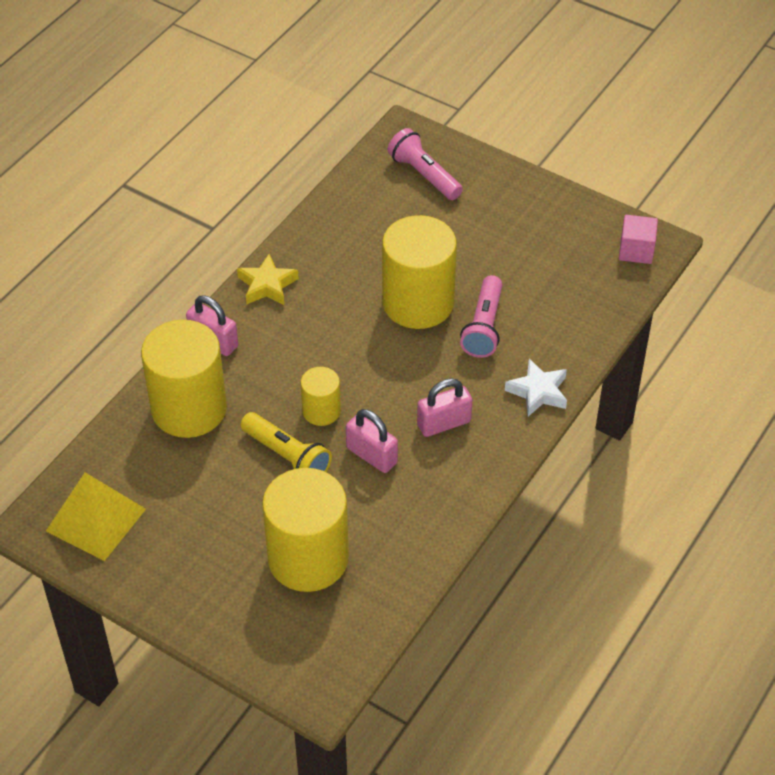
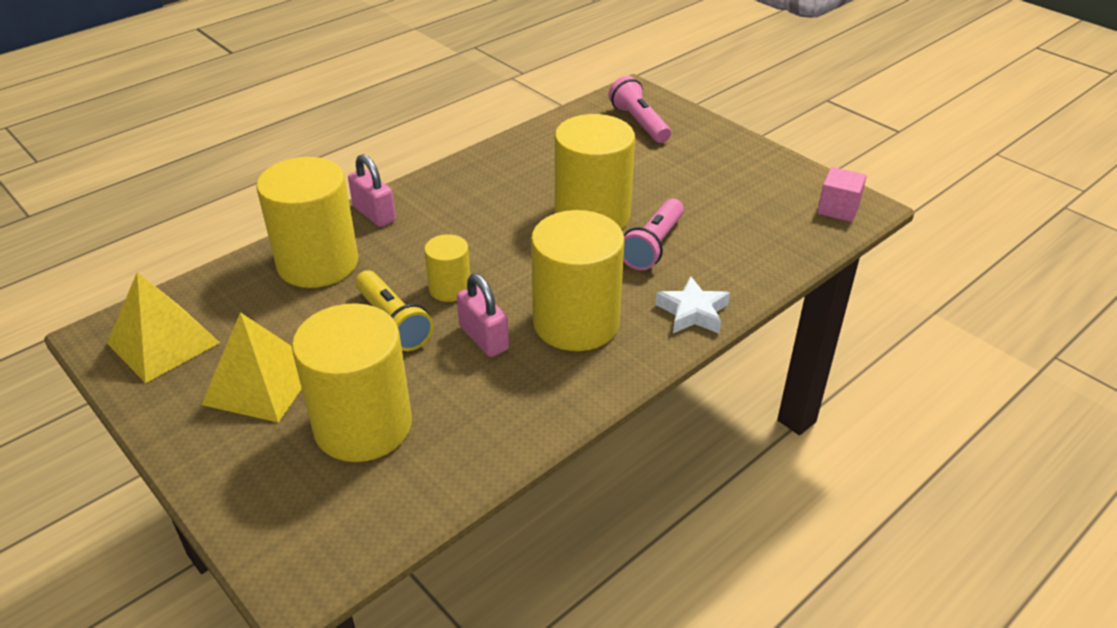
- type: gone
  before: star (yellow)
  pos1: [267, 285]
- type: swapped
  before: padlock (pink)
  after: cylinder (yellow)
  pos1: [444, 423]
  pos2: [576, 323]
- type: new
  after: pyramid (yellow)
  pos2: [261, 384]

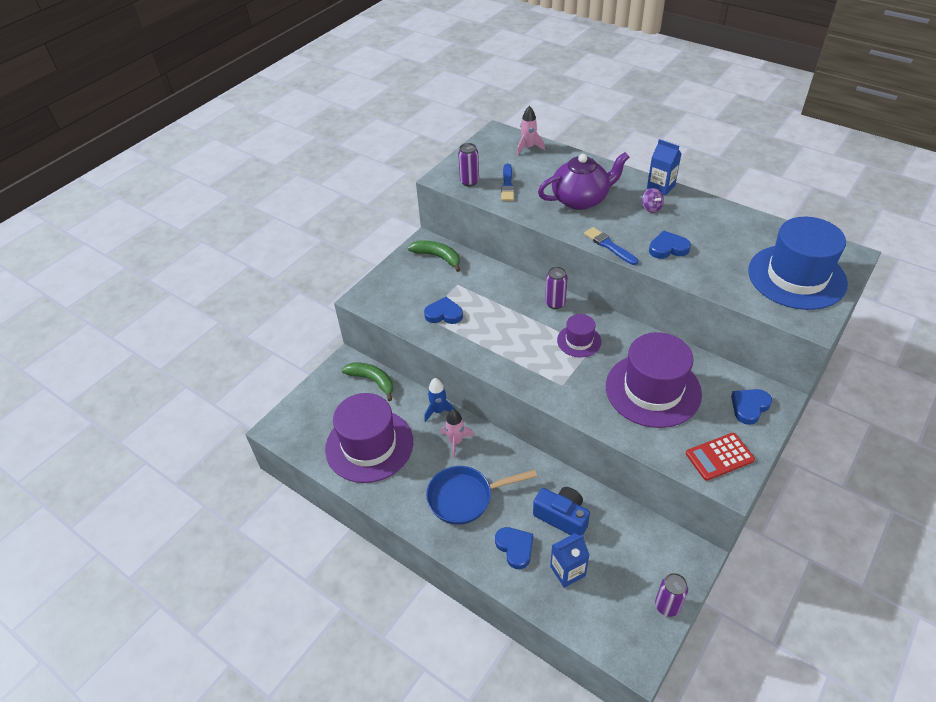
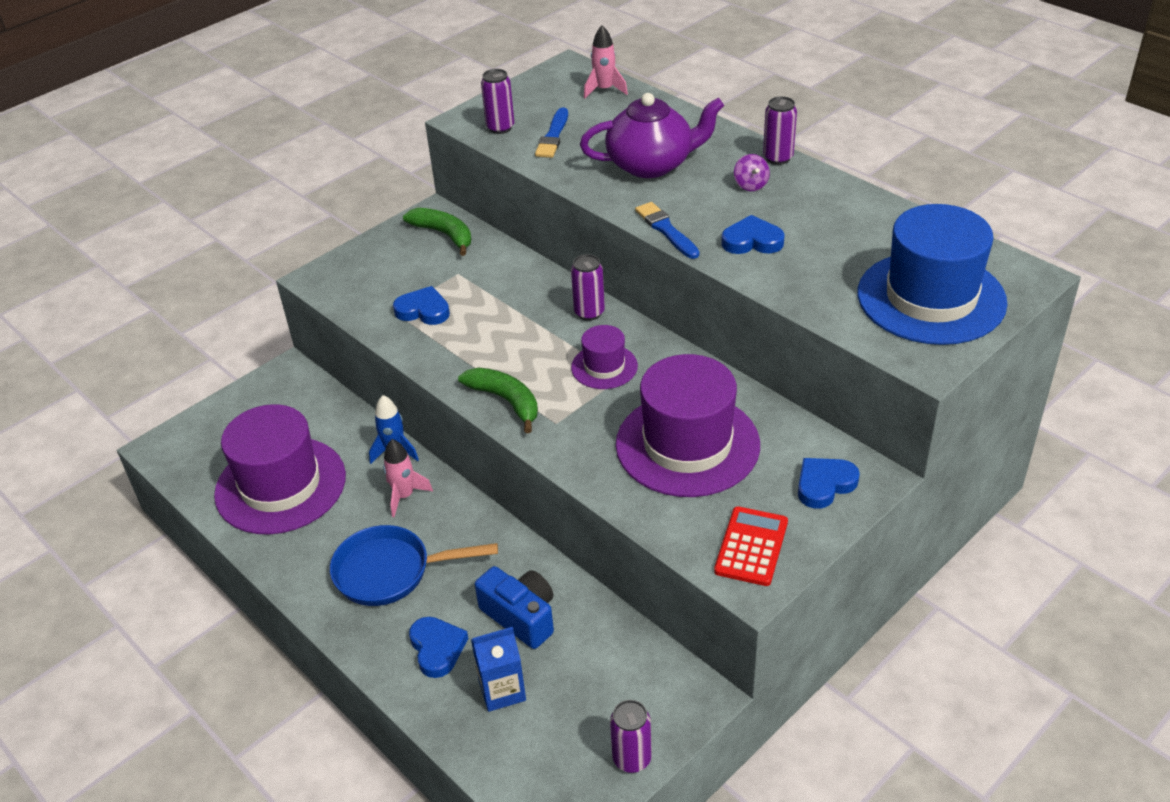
- type: swapped
  before: carton (blue)
  after: can (purple)
  pos1: [661, 187]
  pos2: [778, 158]
- type: shifted
  before: banana (green)
  pos1: [372, 381]
  pos2: [506, 401]
- type: rotated
  before: calculator (red)
  pos1: [719, 457]
  pos2: [751, 546]
  turn: 120

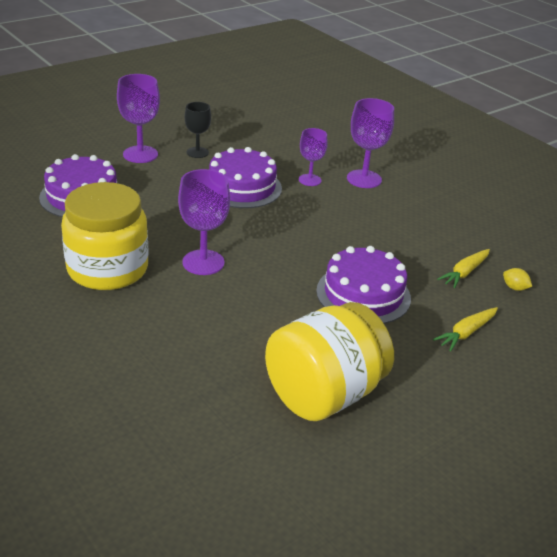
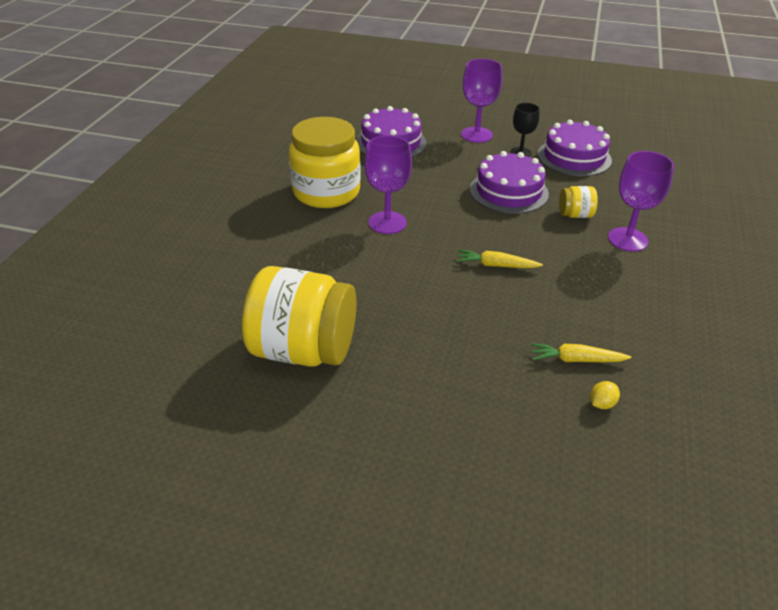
- type: swapped
  before: goblet (purple)
  after: jar (yellow)
  pos1: [310, 180]
  pos2: [575, 215]
- type: shifted
  before: cake (purple)
  pos1: [363, 294]
  pos2: [574, 157]
- type: rotated
  before: lemon (yellow)
  pos1: [514, 288]
  pos2: [601, 404]
  turn: 45
- type: shifted
  before: carrot (yellow)
  pos1: [466, 333]
  pos2: [496, 265]

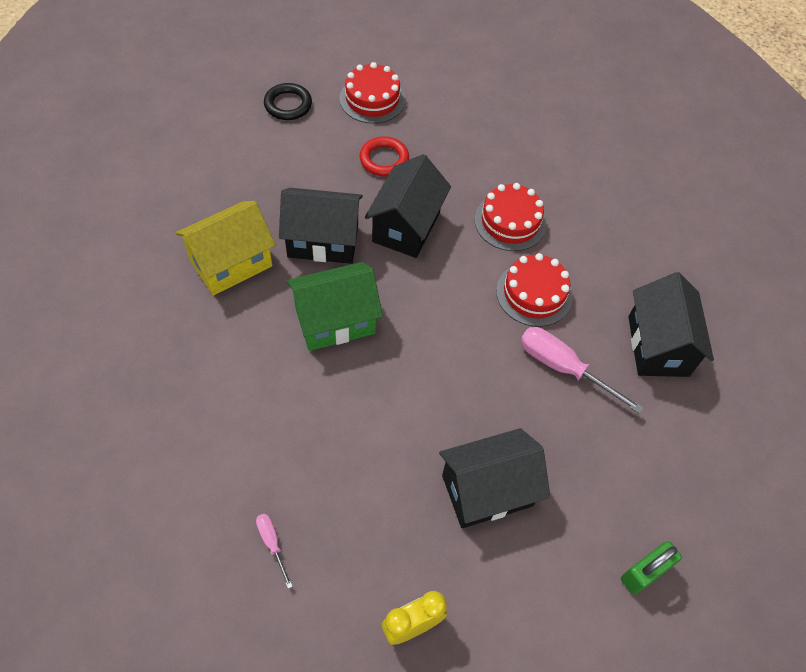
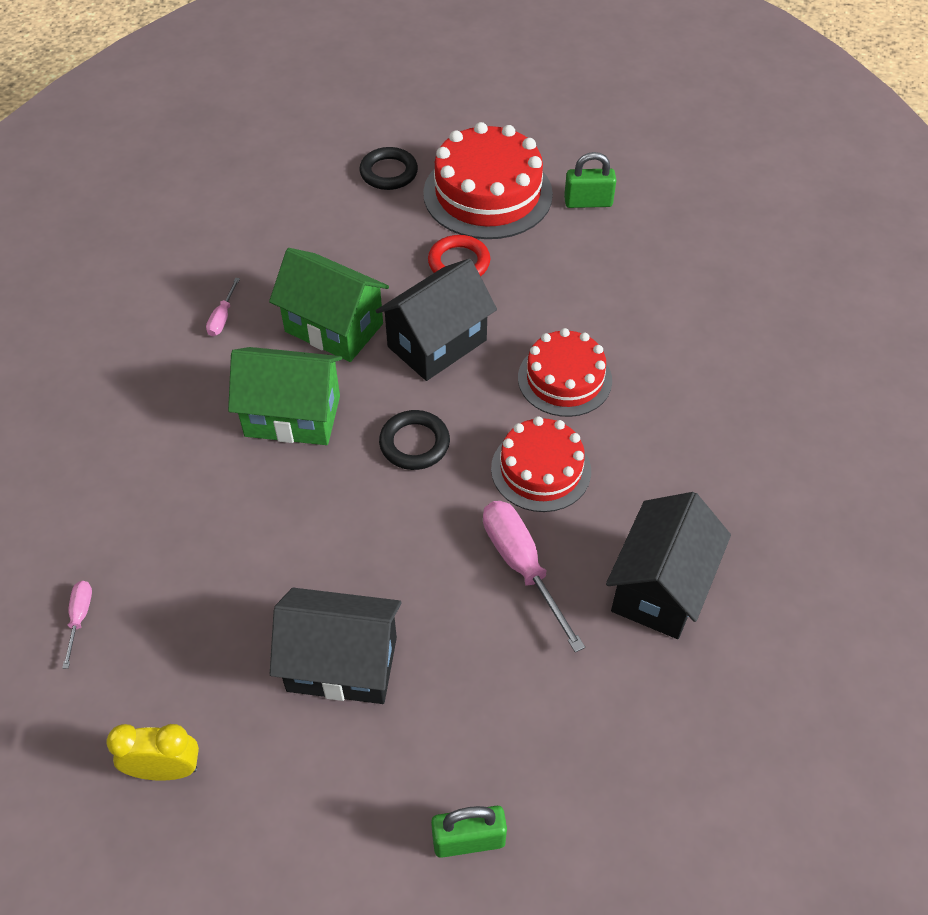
- type: scaled
  before: cake (red)
  pos1: [372, 99]
  pos2: [487, 194]
  scale: 1.57
- type: repainted
  before: house (black)
  after: house (green)
  pos1: [323, 241]
  pos2: [334, 328]
- type: swapped
  before: house (yellow)
  after: screwdriver (pink)
  pos1: [231, 263]
  pos2: [222, 317]
- type: new
  after: padlock (green)
  pos2: [588, 202]
- type: new
  after: ring (black)
  pos2: [414, 443]

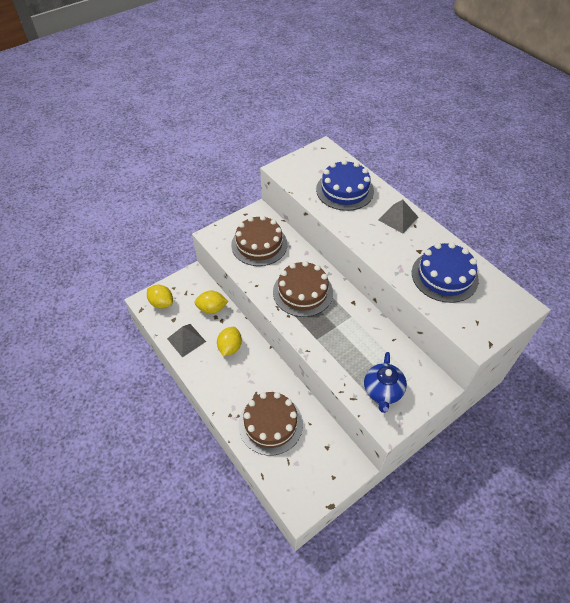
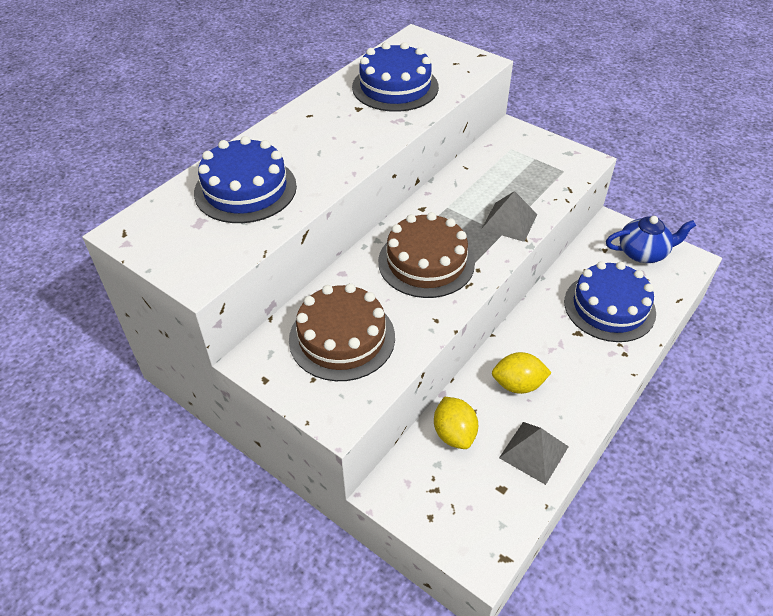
- type: shifted
  before: pyramid (grey)
  pos1: [398, 218]
  pos2: [509, 221]
- type: gone
  before: lemon (yellow)
  pos1: [161, 303]
- type: shifted
  before: teapot (blue)
  pos1: [383, 391]
  pos2: [643, 253]
- type: repainted
  before: cake (brown)
  after: cake (blue)
  pos1: [270, 424]
  pos2: [609, 307]

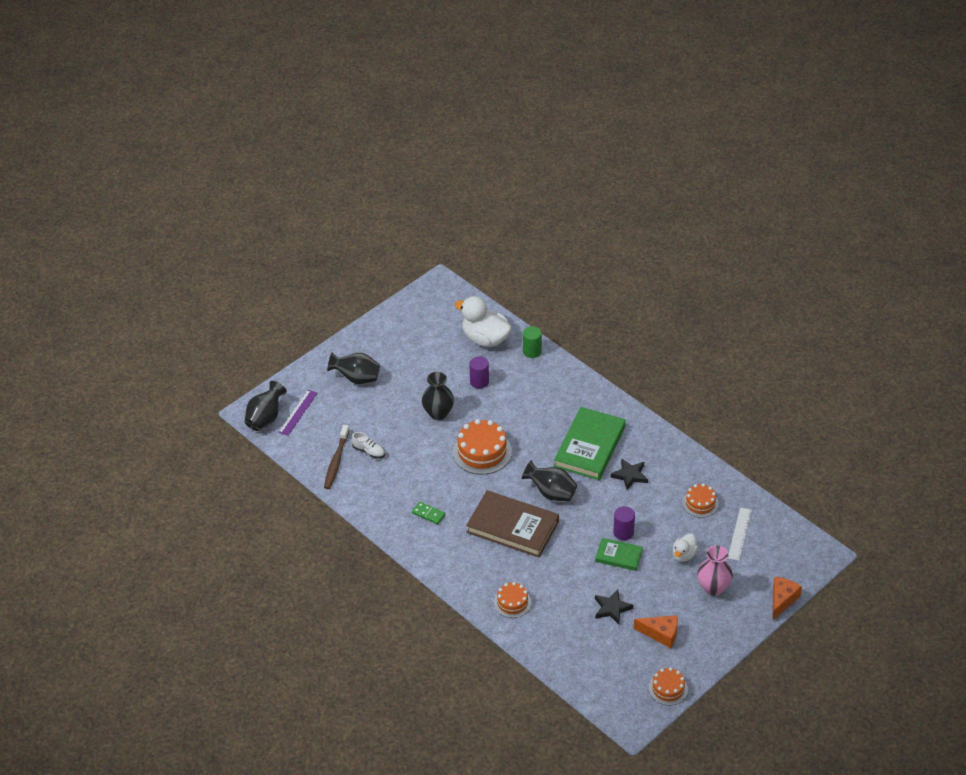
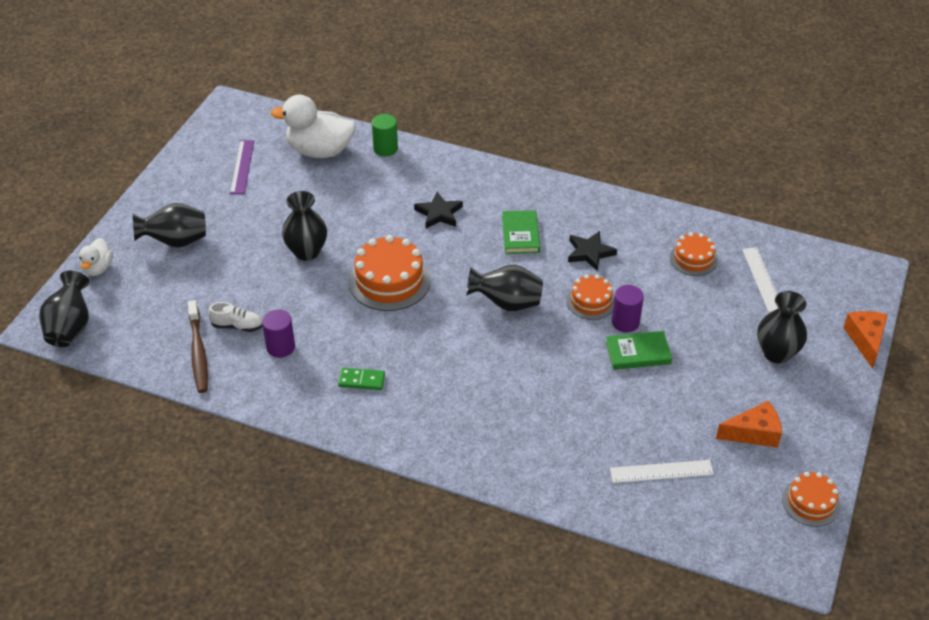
- type: shifted
  before: cylinder (purple)
  pos1: [479, 381]
  pos2: [280, 347]
- type: shifted
  before: ruler (purple)
  pos1: [298, 412]
  pos2: [242, 166]
- type: scaled
  before: book (green)
  pos1: [589, 446]
  pos2: [520, 234]
  scale: 0.53
- type: gone
  before: book (brown)
  pos1: [512, 527]
- type: shifted
  before: duck (white)
  pos1: [684, 555]
  pos2: [98, 268]
- type: repainted
  before: vase (pink)
  after: vase (black)
  pos1: [713, 588]
  pos2: [776, 353]
- type: shifted
  before: cake (orange)
  pos1: [512, 602]
  pos2: [591, 301]
- type: shifted
  before: star (black)
  pos1: [612, 608]
  pos2: [439, 213]
- type: new
  after: ruler (white)
  pos2: [661, 471]

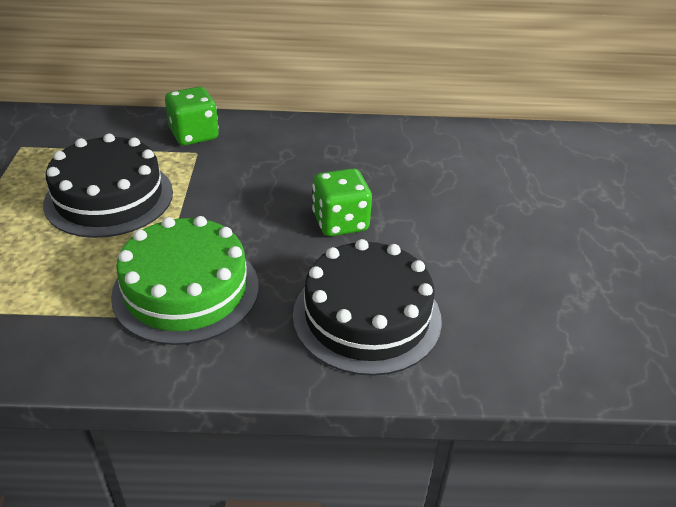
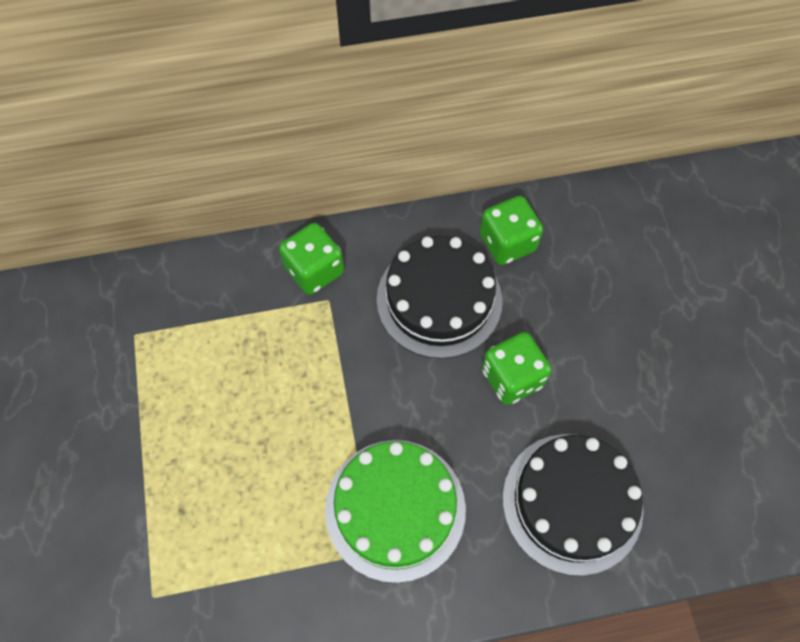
- type: shifted
  before: cake (black)
  pos1: [109, 197]
  pos2: [439, 299]
- type: new
  after: dice (green)
  pos2: [507, 242]

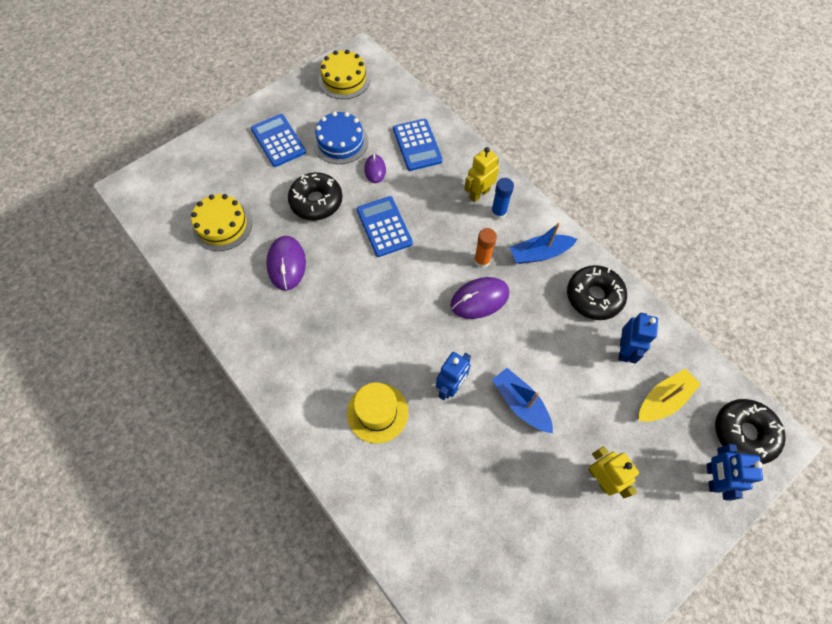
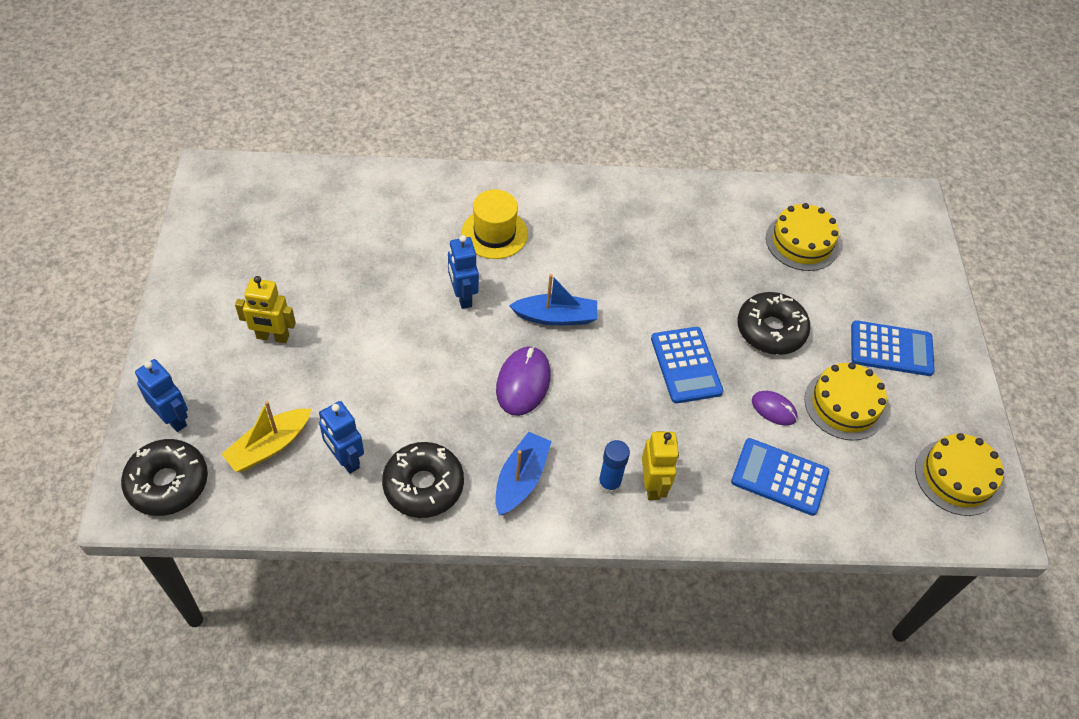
- type: repainted
  before: cake (blue)
  after: cake (yellow)
  pos1: [340, 142]
  pos2: [845, 405]
- type: rotated
  before: calculator (blue)
  pos1: [384, 226]
  pos2: [686, 365]
  turn: 60
- type: gone
  before: glue stick (orange)
  pos1: [482, 261]
- type: gone
  before: mouse (purple)
  pos1: [286, 264]
- type: shifted
  before: boat (blue)
  pos1: [520, 403]
  pos2: [556, 317]
- type: rotated
  before: boat (yellow)
  pos1: [663, 399]
  pos2: [269, 446]
  turn: 45

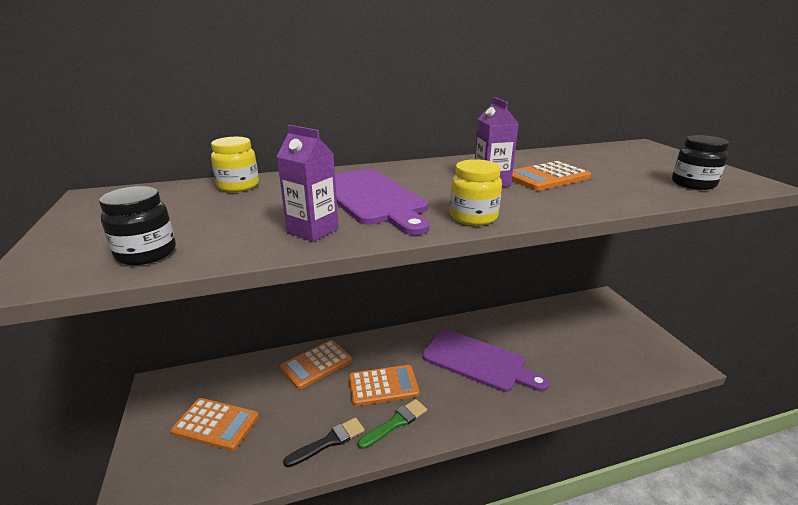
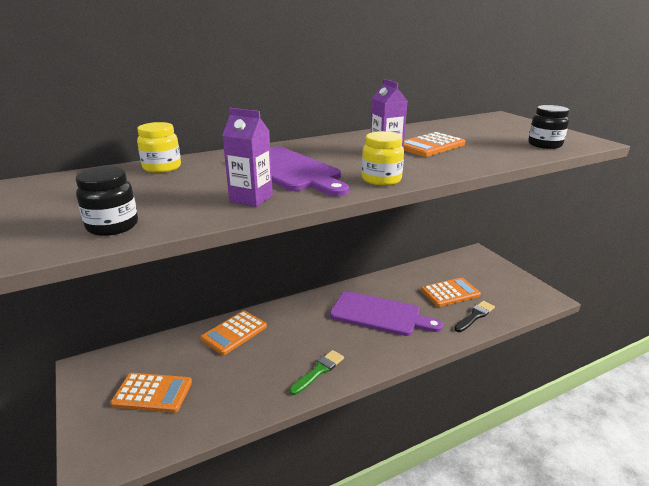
- type: shifted
  before: calculator (orange)
  pos1: [383, 386]
  pos2: [450, 293]
- type: shifted
  before: brush (black)
  pos1: [329, 441]
  pos2: [475, 316]

